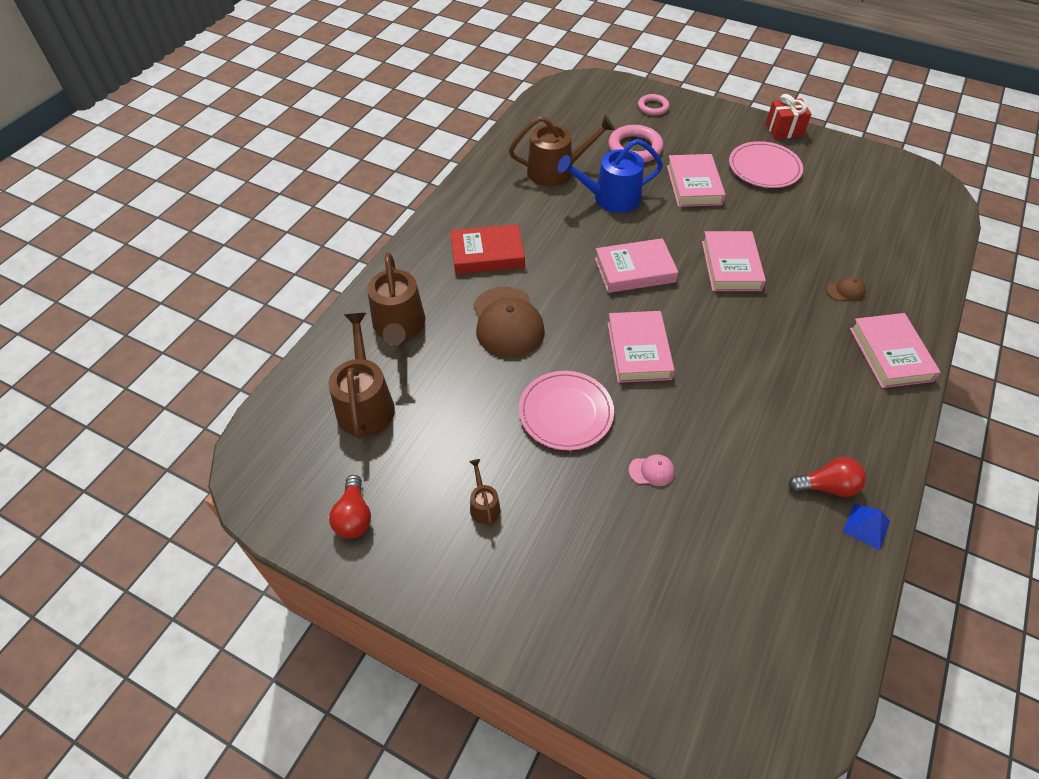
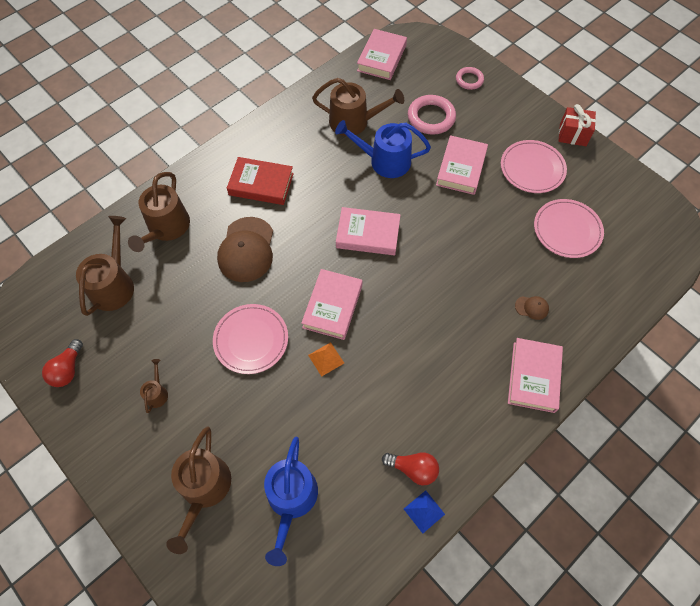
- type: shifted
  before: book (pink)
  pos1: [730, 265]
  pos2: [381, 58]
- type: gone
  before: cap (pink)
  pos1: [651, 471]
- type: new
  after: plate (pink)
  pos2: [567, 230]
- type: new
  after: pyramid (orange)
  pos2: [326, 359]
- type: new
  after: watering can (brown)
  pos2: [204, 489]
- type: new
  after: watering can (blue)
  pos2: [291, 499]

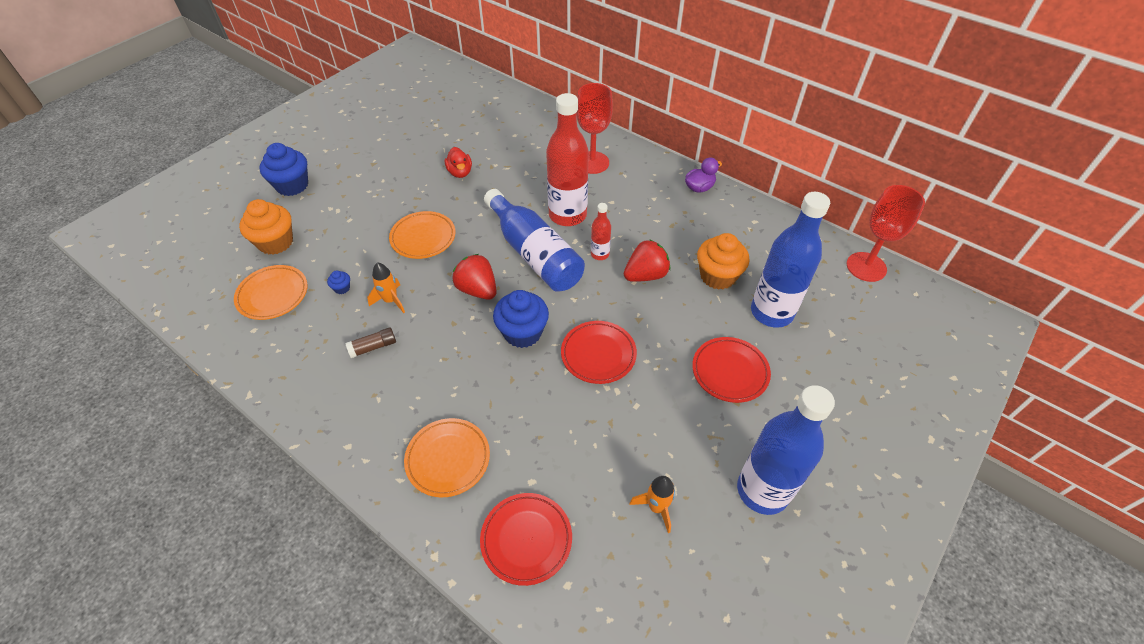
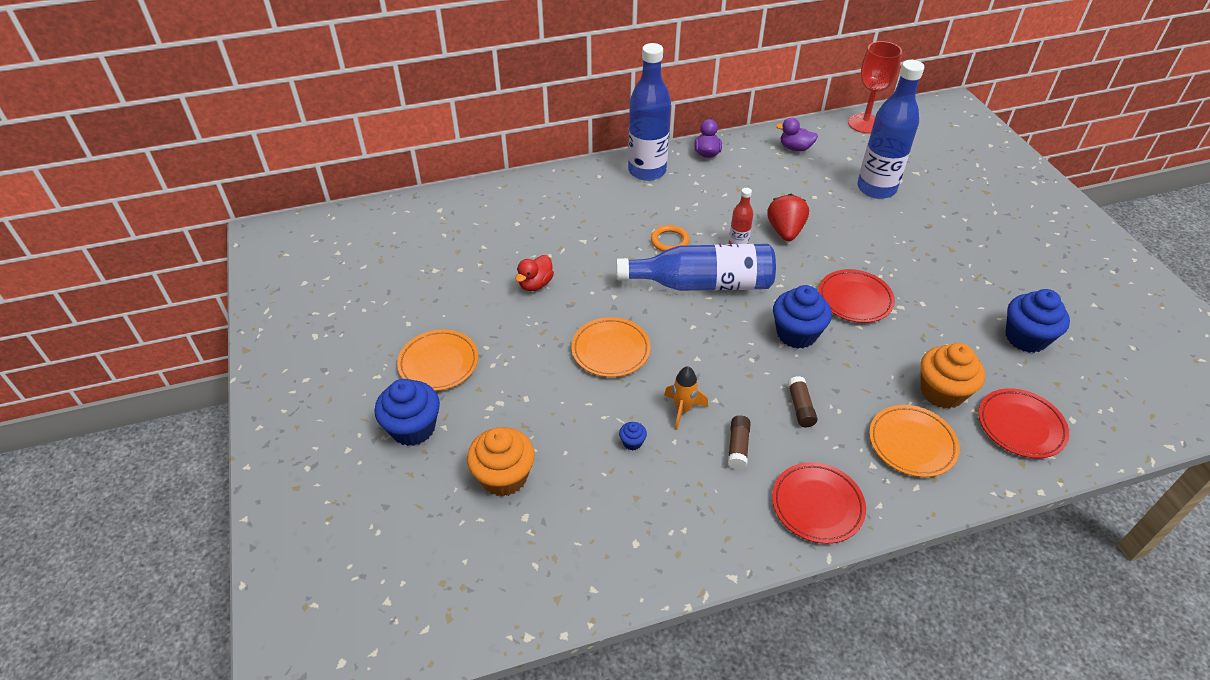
- type: gone
  before: goblet (red)
  pos1: [592, 162]
- type: swapped
  before: bottle (red)
  after: ring (orange)
  pos1: [567, 215]
  pos2: [670, 241]
- type: rotated
  before: duck (red)
  pos1: [460, 172]
  pos2: [535, 284]
  turn: 105
- type: shifted
  before: cupcake (orange)
  pos1: [717, 276]
  pos2: [942, 392]
- type: gone
  before: strawberry (red)
  pos1: [477, 290]
- type: shifted
  before: plate (orange)
  pos1: [273, 295]
  pos2: [438, 363]
- type: shifted
  before: plate (red)
  pos1: [730, 372]
  pos2: [817, 505]
- type: shifted
  before: bottle (blue)
  pos1: [762, 490]
  pos2: [647, 171]
- type: swapped
  before: rocket (orange)
  after: cupcake (blue)
  pos1: [656, 507]
  pos2: [1025, 338]
- type: new
  after: duck (purple)
  pos2: [795, 148]
- type: new
  after: glue stick (brown)
  pos2: [800, 407]

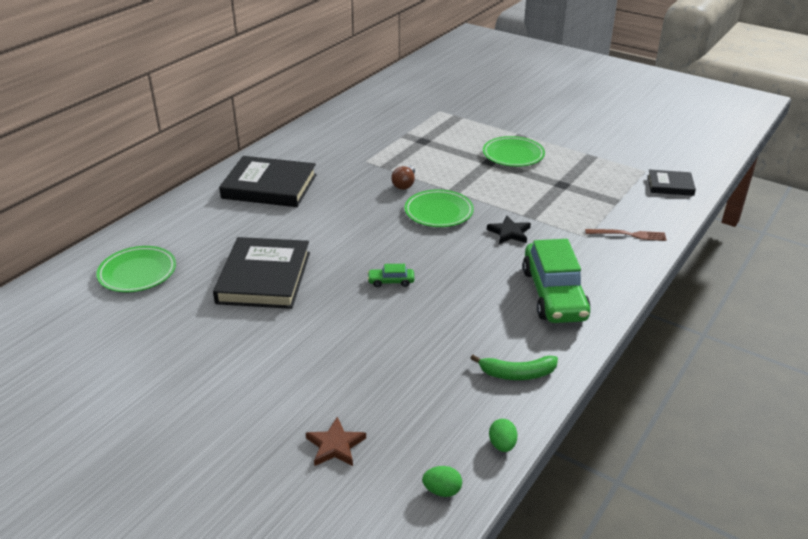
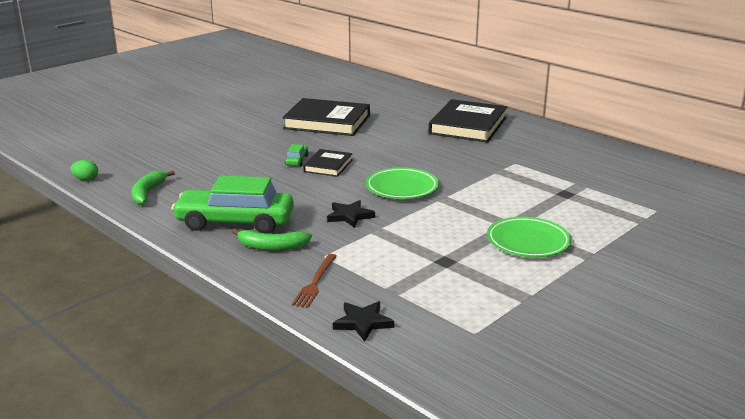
- type: gone
  before: light bulb (brown)
  pos1: [404, 184]
- type: shifted
  before: book (black)
  pos1: [670, 185]
  pos2: [328, 166]
- type: gone
  before: plate (green)
  pos1: [137, 273]
- type: gone
  before: star (brown)
  pos1: [335, 445]
- type: gone
  before: egg (green)
  pos1: [442, 490]
- type: new
  after: banana (green)
  pos2: [272, 246]
- type: new
  after: star (black)
  pos2: [363, 323]

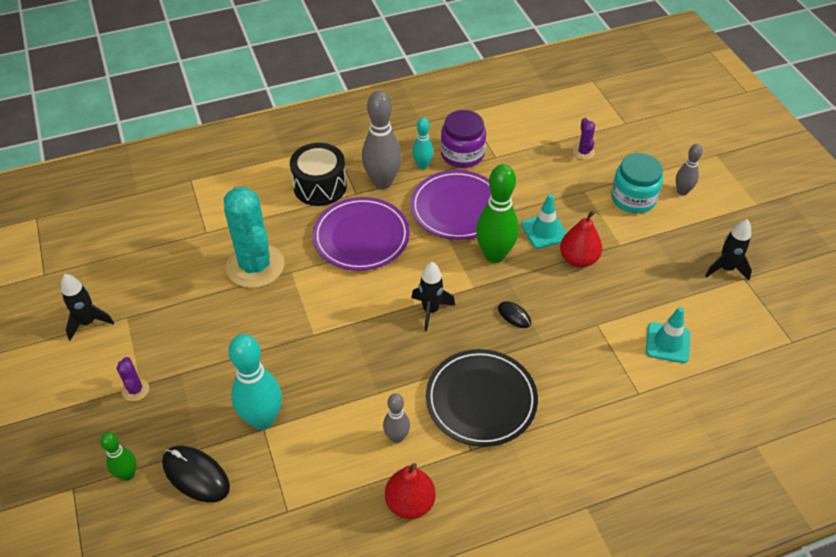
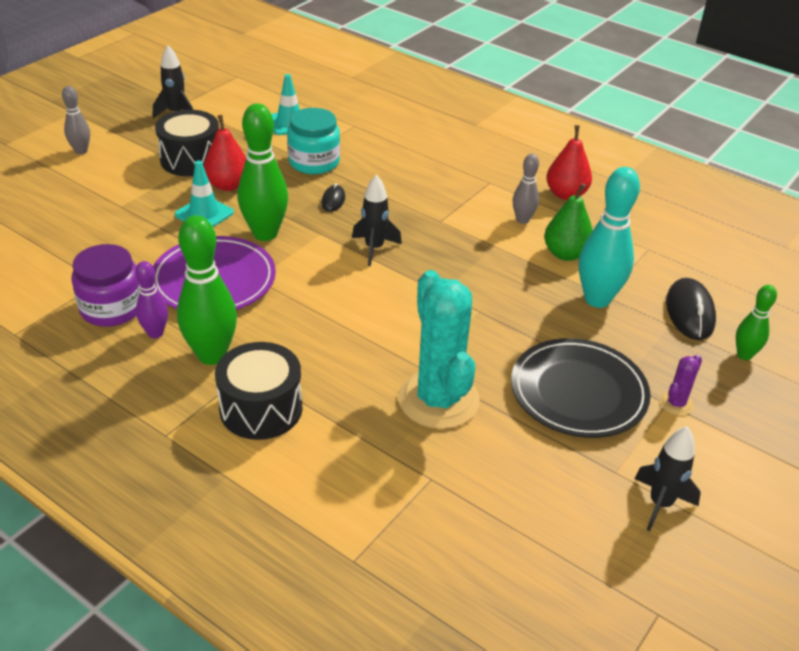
- type: repainted
  before: bowling pin (grey)
  after: bowling pin (green)
  pos1: [382, 182]
  pos2: [212, 355]
- type: repainted
  before: bowling pin (turquoise)
  after: bowling pin (purple)
  pos1: [422, 165]
  pos2: [155, 333]
- type: gone
  before: cactus (purple)
  pos1: [583, 152]
- type: shifted
  before: jar (turquoise)
  pos1: [633, 198]
  pos2: [314, 162]
- type: rotated
  before: cactus (turquoise)
  pos1: [255, 266]
  pos2: [438, 400]
  turn: -45
- type: gone
  before: plate (purple)
  pos1: [361, 237]
- type: shifted
  before: plate (black)
  pos1: [481, 400]
  pos2: [578, 392]
- type: new
  after: drum (black)
  pos2: [191, 159]
- type: new
  after: pear (green)
  pos2: [565, 254]

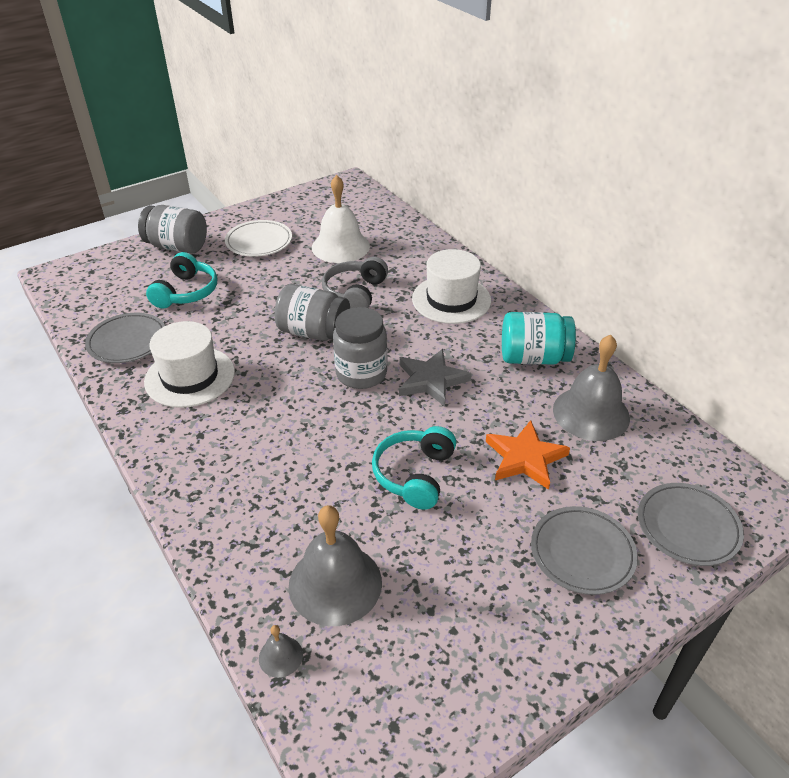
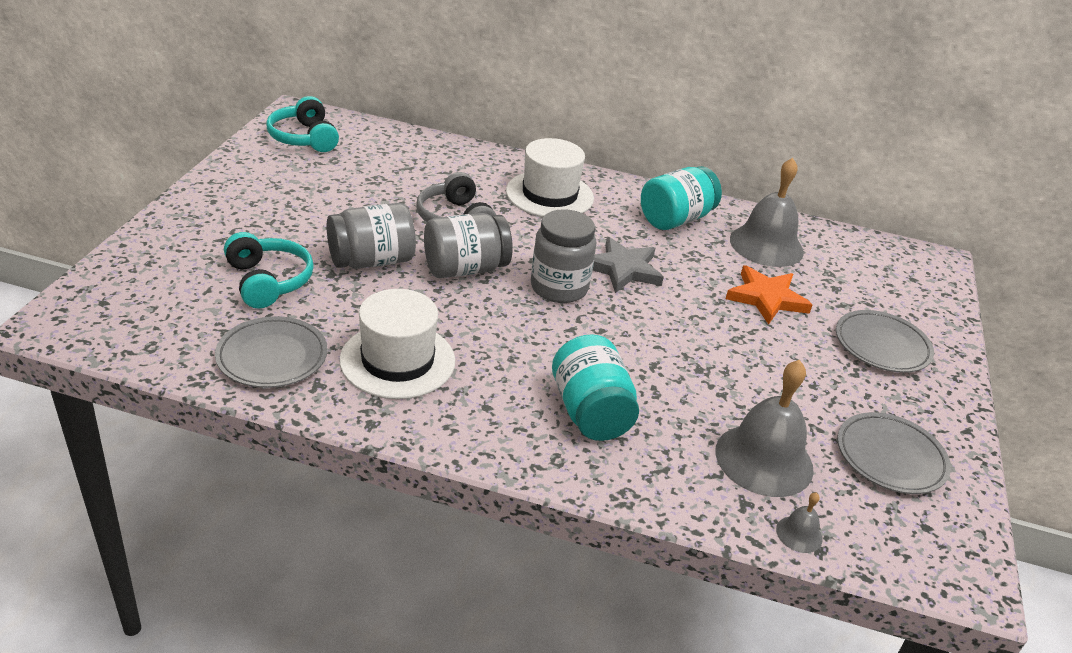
- type: gone
  before: bell (white)
  pos1: [340, 246]
- type: shifted
  before: jar (grey)
  pos1: [177, 247]
  pos2: [371, 261]
- type: gone
  before: plate (white)
  pos1: [259, 242]
- type: shifted
  before: headphones (turquoise)
  pos1: [414, 475]
  pos2: [304, 138]
- type: shifted
  before: plate (grey)
  pos1: [688, 527]
  pos2: [890, 457]
- type: new
  after: jar (turquoise)
  pos2: [590, 412]

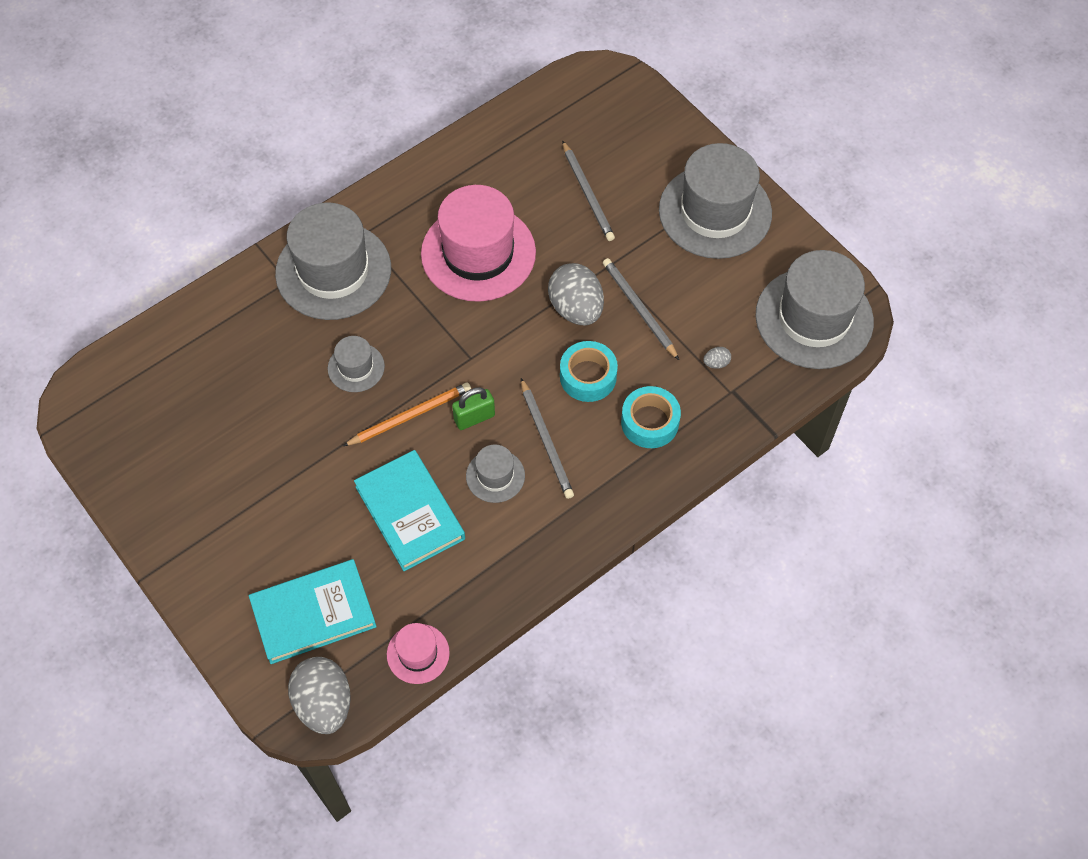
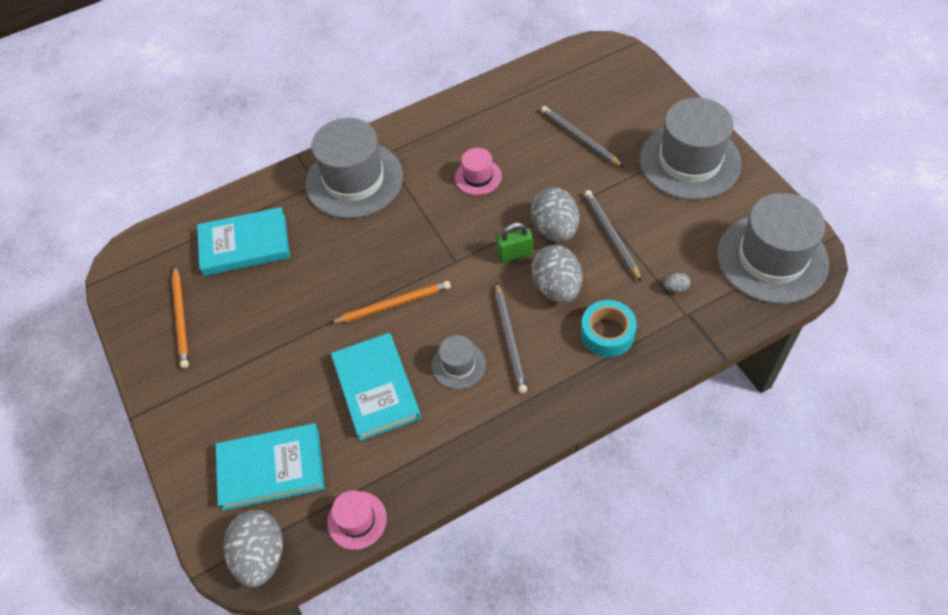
- type: rotated
  before: pencil (grey)
  pos1: [587, 194]
  pos2: [579, 138]
  turn: 150
- type: scaled
  before: hat (pink)
  pos1: [478, 253]
  pos2: [478, 177]
  scale: 0.47
- type: gone
  before: hat (grey)
  pos1: [356, 367]
- type: swapped
  before: tape (turquoise)
  after: egg (grey)
  pos1: [588, 376]
  pos2: [556, 287]
- type: shifted
  before: padlock (green)
  pos1: [474, 417]
  pos2: [515, 254]
- type: new
  after: book (turquoise)
  pos2: [245, 245]
- type: new
  after: pencil (orange)
  pos2: [181, 318]

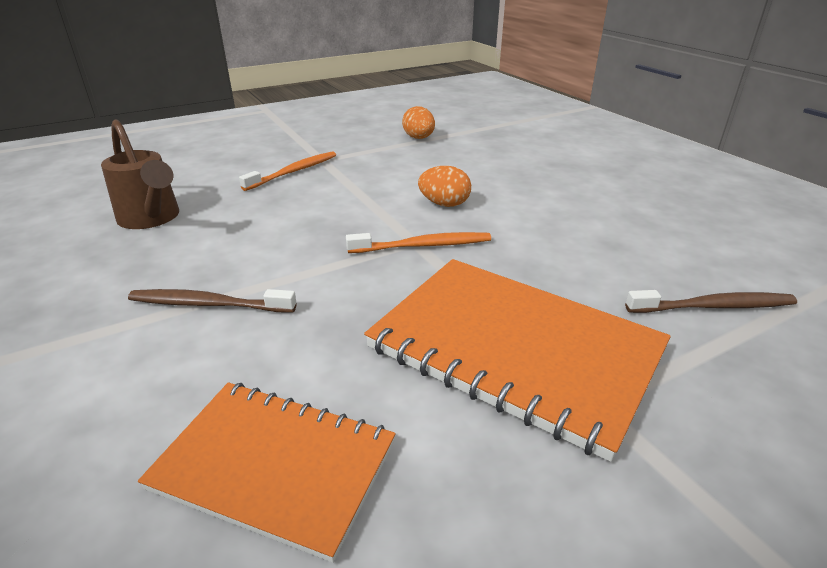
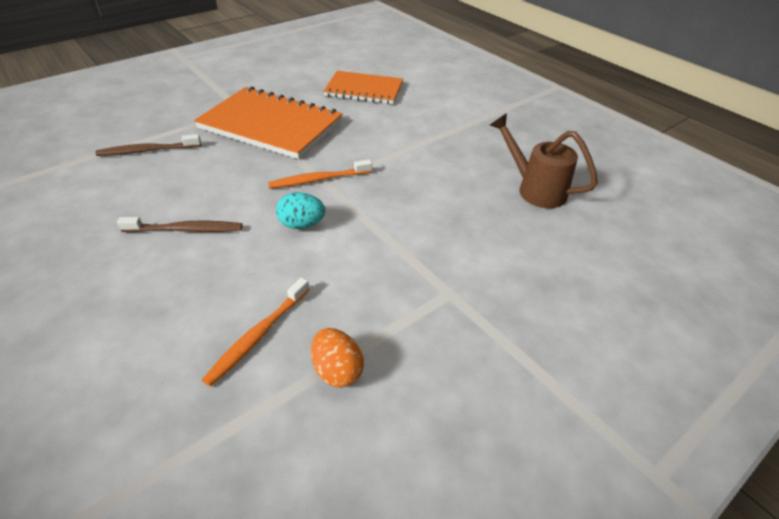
- type: shifted
  before: toothbrush (orange)
  pos1: [294, 172]
  pos2: [258, 335]
- type: repainted
  before: egg (orange)
  after: egg (turquoise)
  pos1: [444, 204]
  pos2: [302, 225]
- type: shifted
  before: toothbrush (brown)
  pos1: [209, 304]
  pos2: [185, 230]

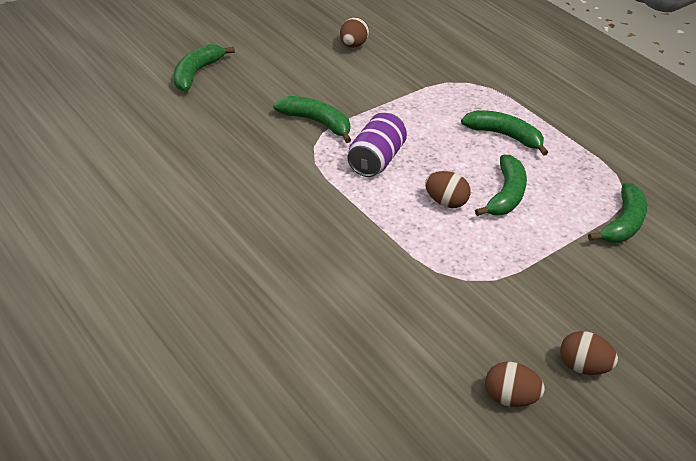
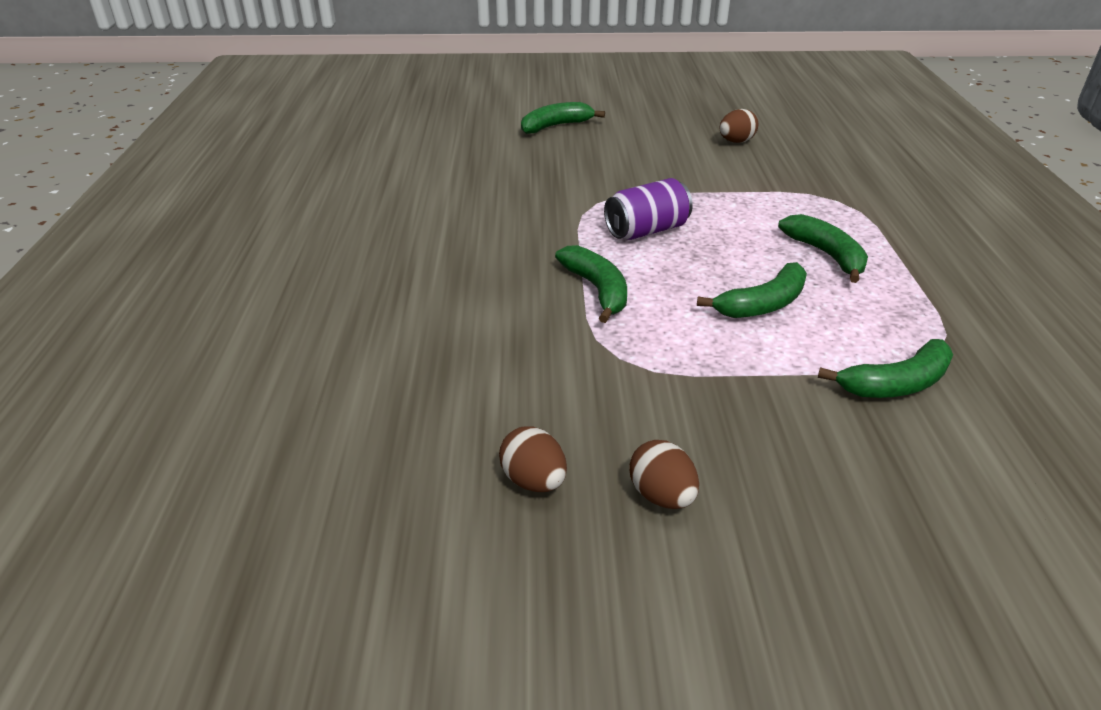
- type: shifted
  before: banana (green)
  pos1: [316, 122]
  pos2: [597, 290]
- type: gone
  before: egg (brown)
  pos1: [445, 202]

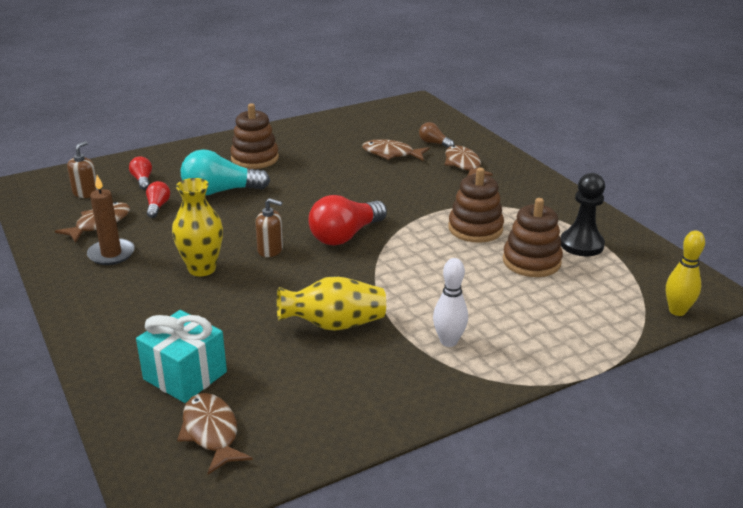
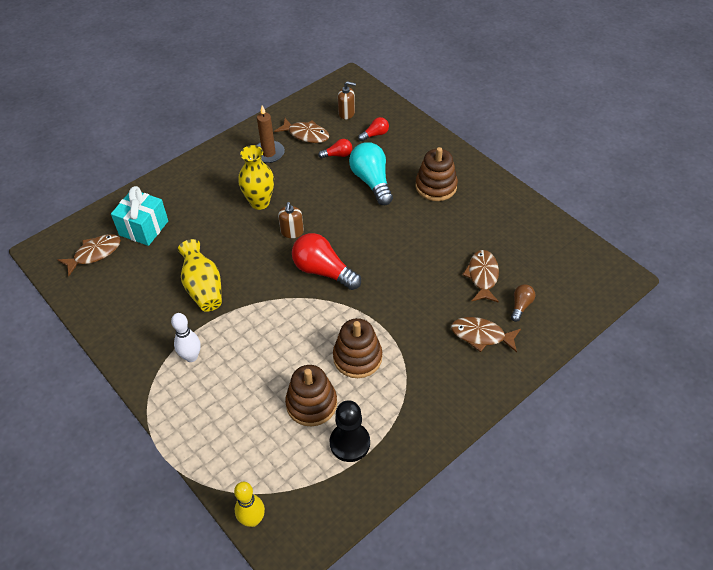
- type: rotated
  before: fish (brown)
  pos1: [463, 165]
  pos2: [481, 335]
  turn: -135

